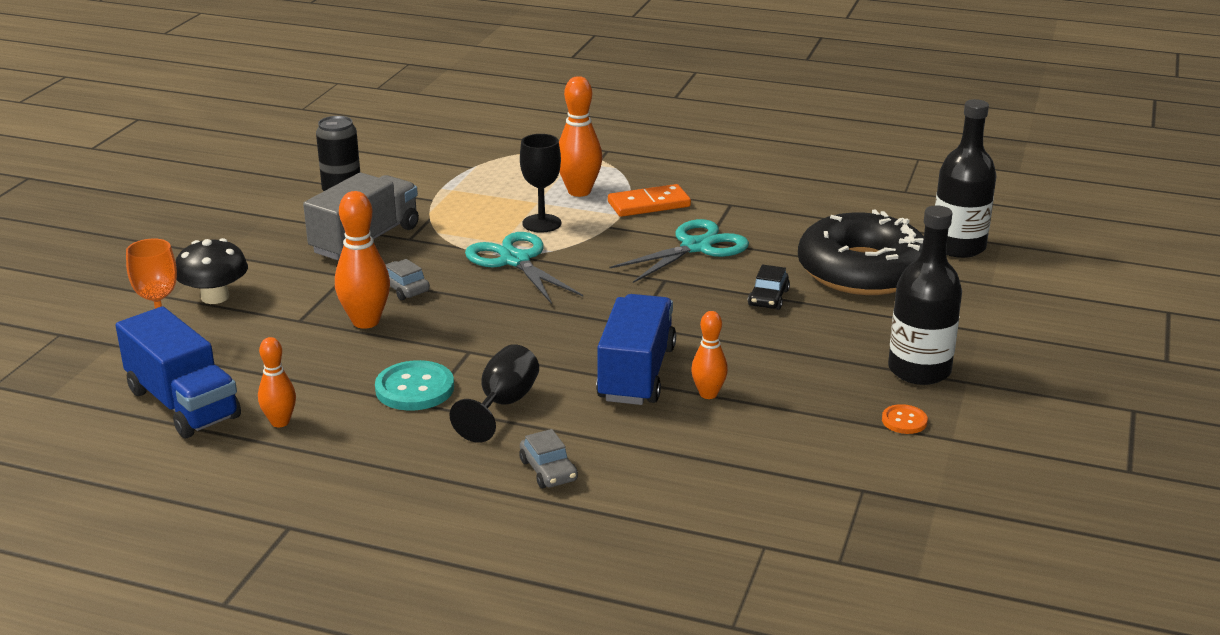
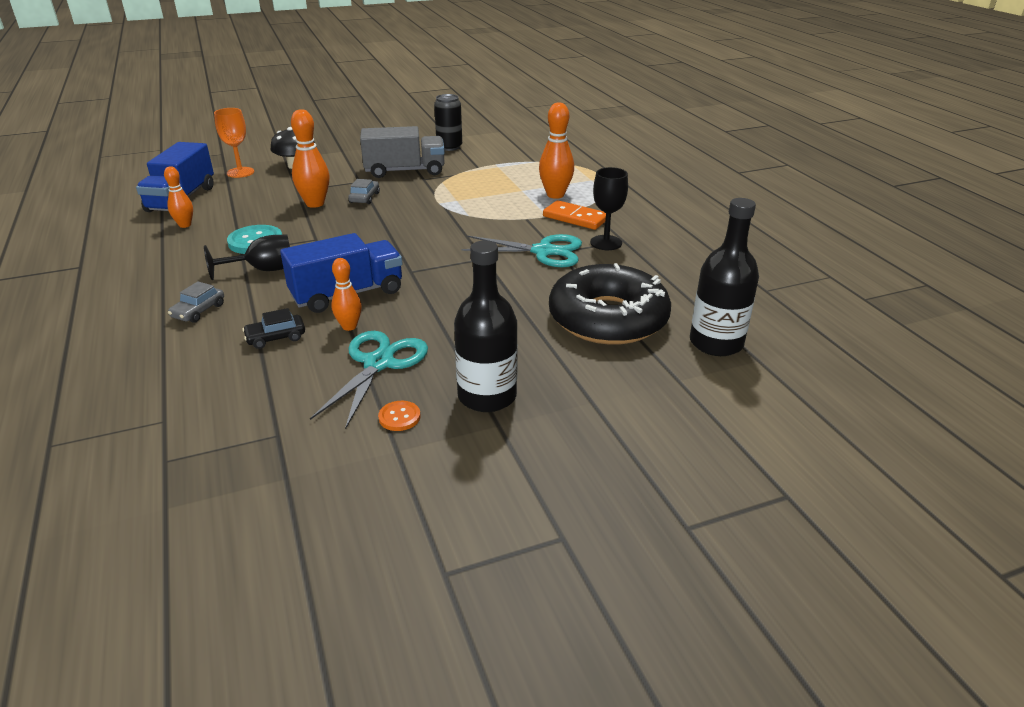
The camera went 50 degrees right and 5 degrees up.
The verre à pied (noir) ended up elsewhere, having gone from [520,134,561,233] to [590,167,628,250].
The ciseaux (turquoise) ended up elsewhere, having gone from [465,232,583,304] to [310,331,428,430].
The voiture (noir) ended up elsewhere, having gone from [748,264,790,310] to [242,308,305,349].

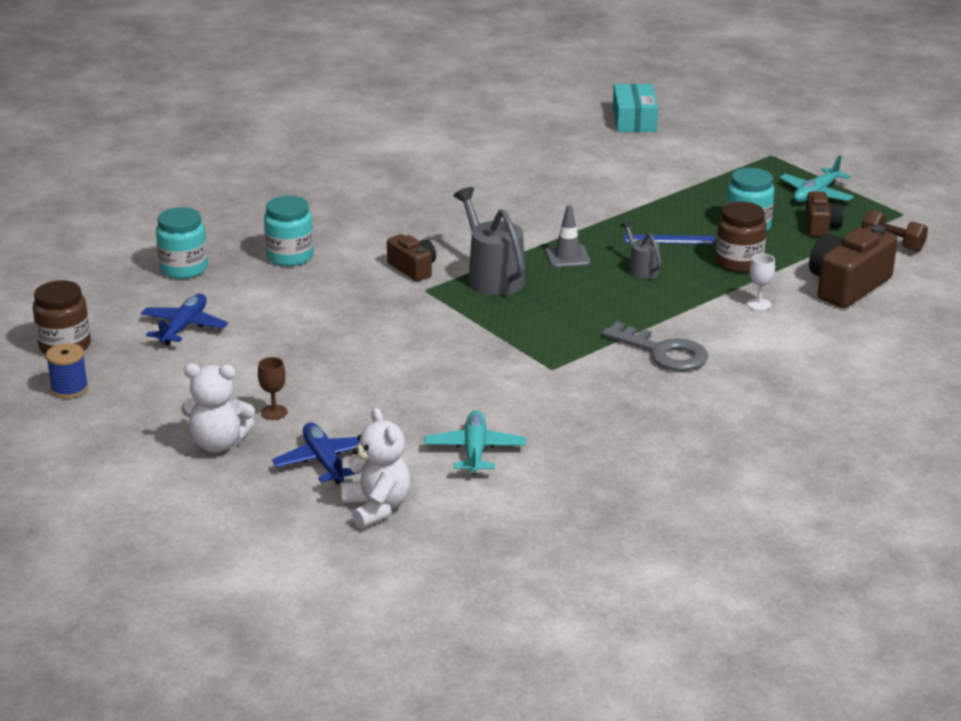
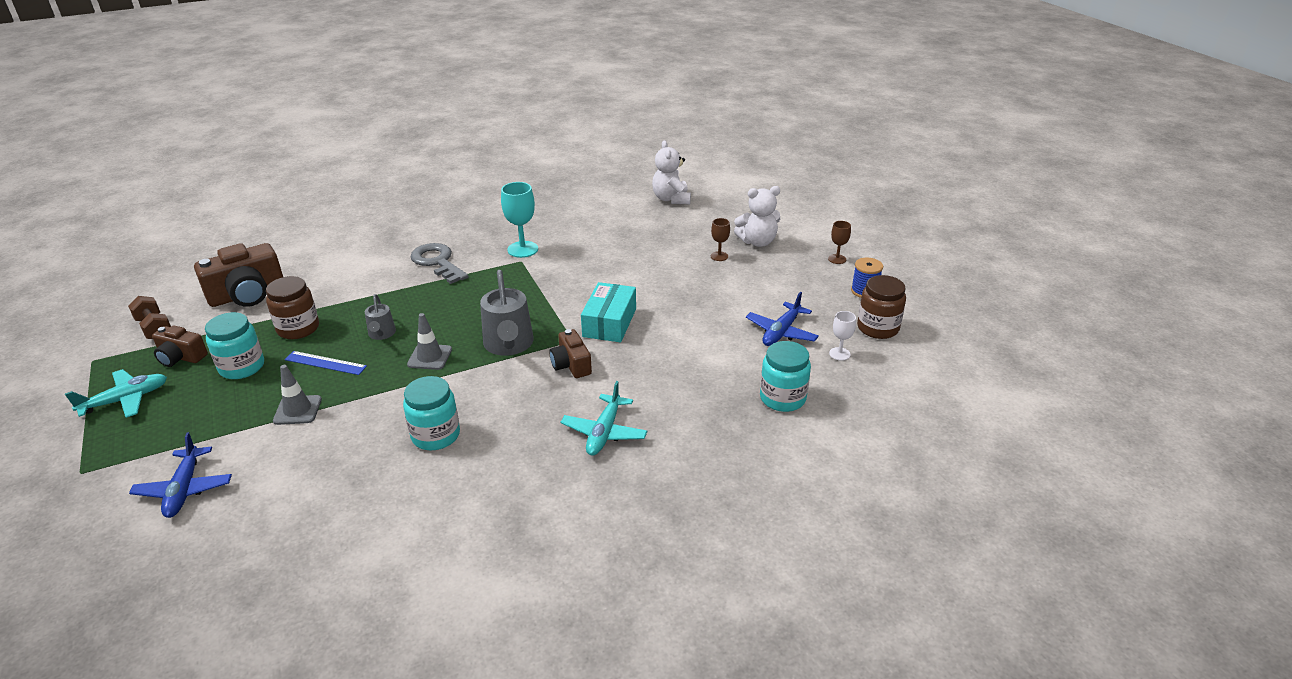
The camera went 165 degrees left and 5 degrees up.
The boîte (turquoise) ended up elsewhere, having gone from [613,84,658,132] to [581,282,636,342].
The appareil photo (marron) at [805,191,844,237] ended up facing another way, 90 degrees counterclockwise from before.
The bocal (turquoise) ended up elsewhere, having gone from [264,196,314,266] to [403,376,460,450].
The verre à pied (blanc) ended up elsewhere, having gone from [747,253,775,311] to [829,311,856,361].
The ours en peluche (blanc) at [181,364,255,452] ended up facing another way, 150 degrees clockwise from before.
The avion (turquoise) ended up elsewhere, having gone from [424,410,526,475] to [561,381,648,456].
The avion (bleu) ended up elsewhere, having gone from [272,423,360,484] to [129,432,232,518].
The second view gained the verre à pied (turquoise) at [501,182,538,258].
The second view gained the verre à pied (marron) at [828,221,851,264].
The second view gained the cône de chantier (gris) at [273,365,322,425].

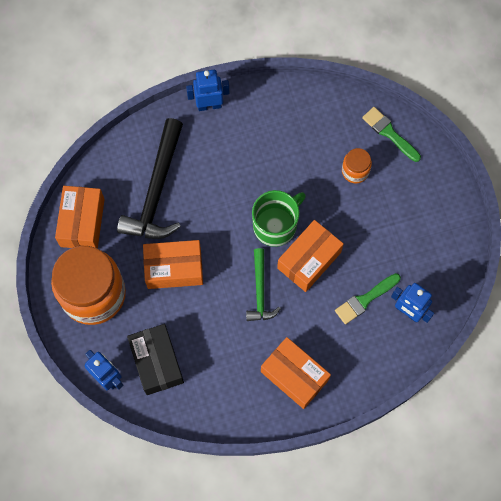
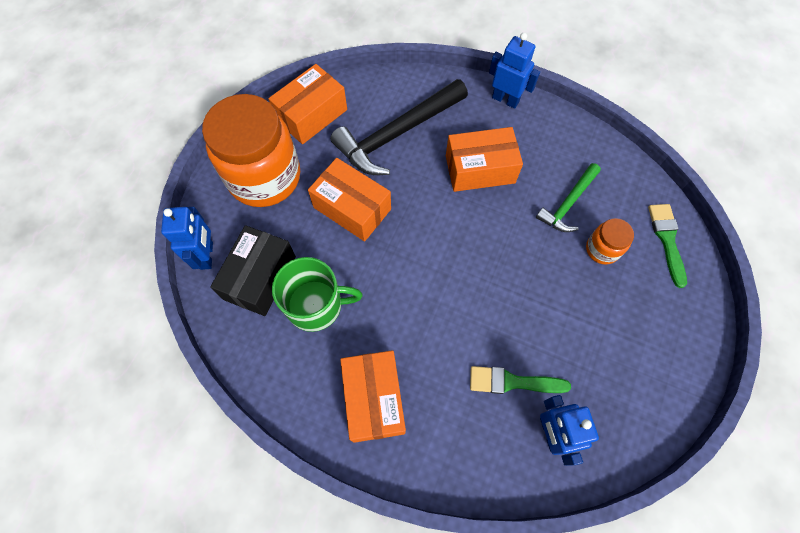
The camera went 40 degrees right and 5 degrees down.
The tasse (vert) ended up elsewhere, having gone from [252,190,306,247] to [272,257,362,332].
The boîte (orange) ended up elsewhere, having gone from [277,220,344,292] to [446,127,523,192].
The marteau (vert) ended up elsewhere, having gone from [246,248,281,321] to [536,163,601,232].

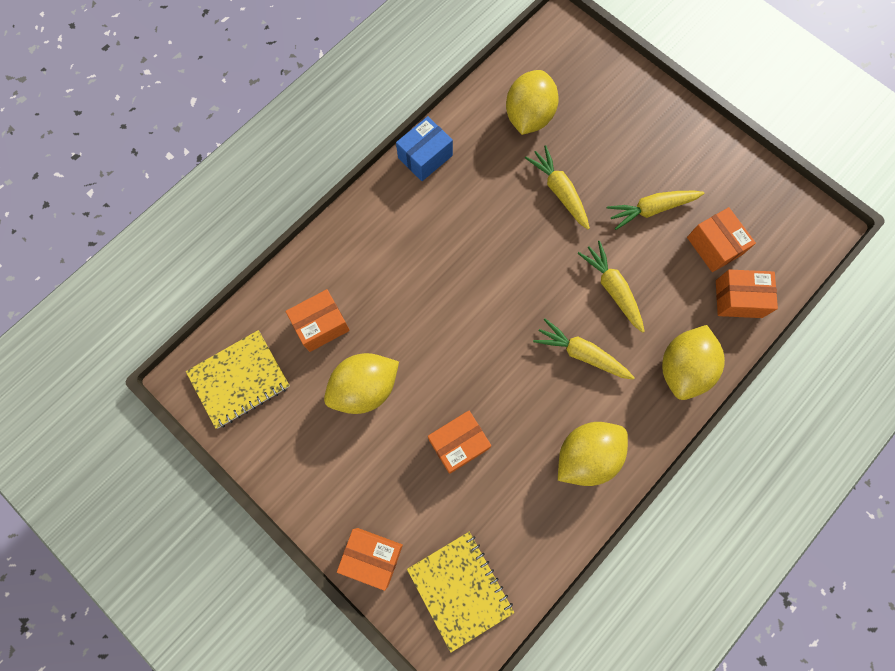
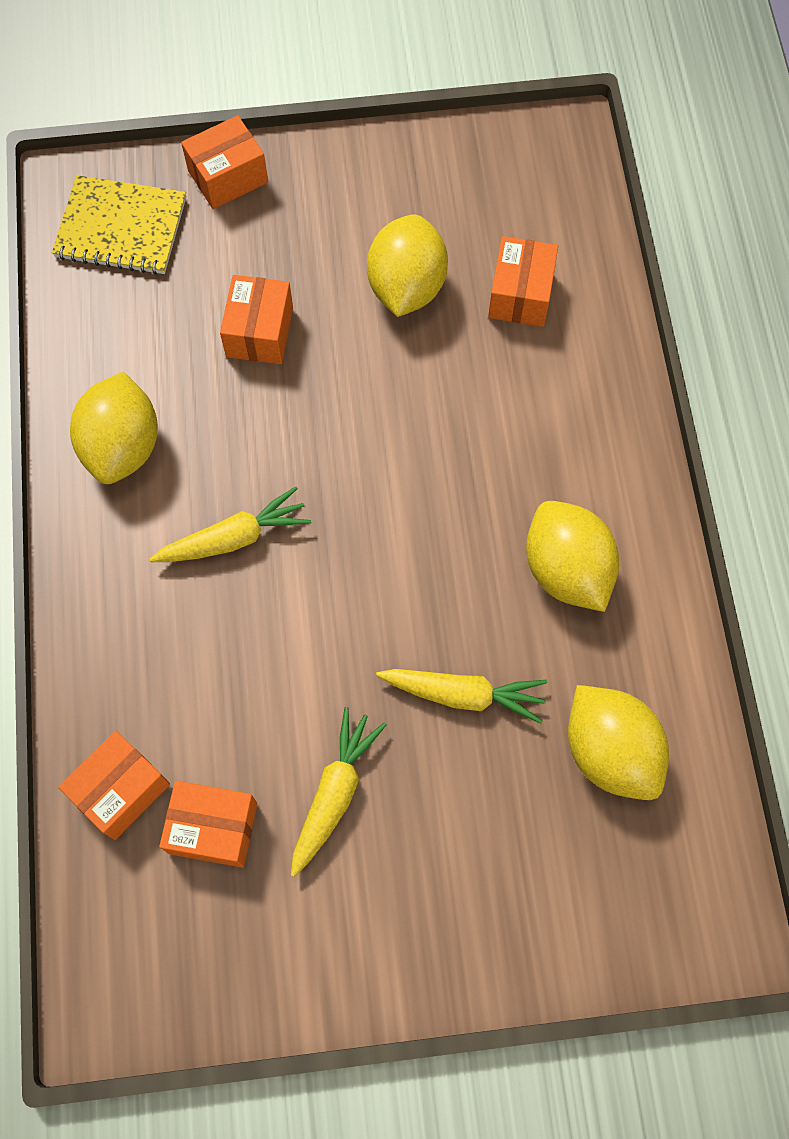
The camera went 130 degrees right and 5 degrees down.
The second view lost the boîte (bleu) at [396,116,453,181].
The second view lost the carotte (jaune) at [577,241,645,333].
The citron (jaune) ended up elsewhere, having gone from [662,325,725,400] to [526,501,619,612].
The second view lost the carnet (jaune) at [186,330,290,429].

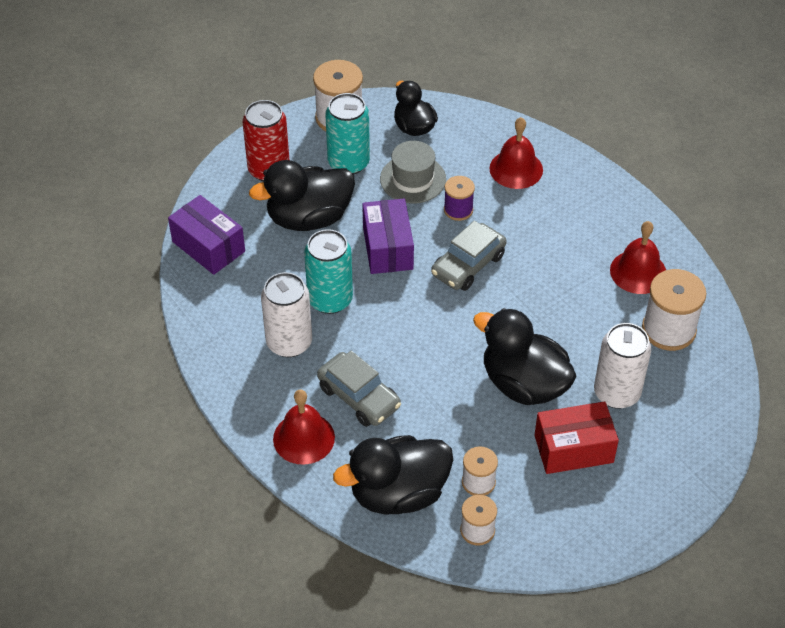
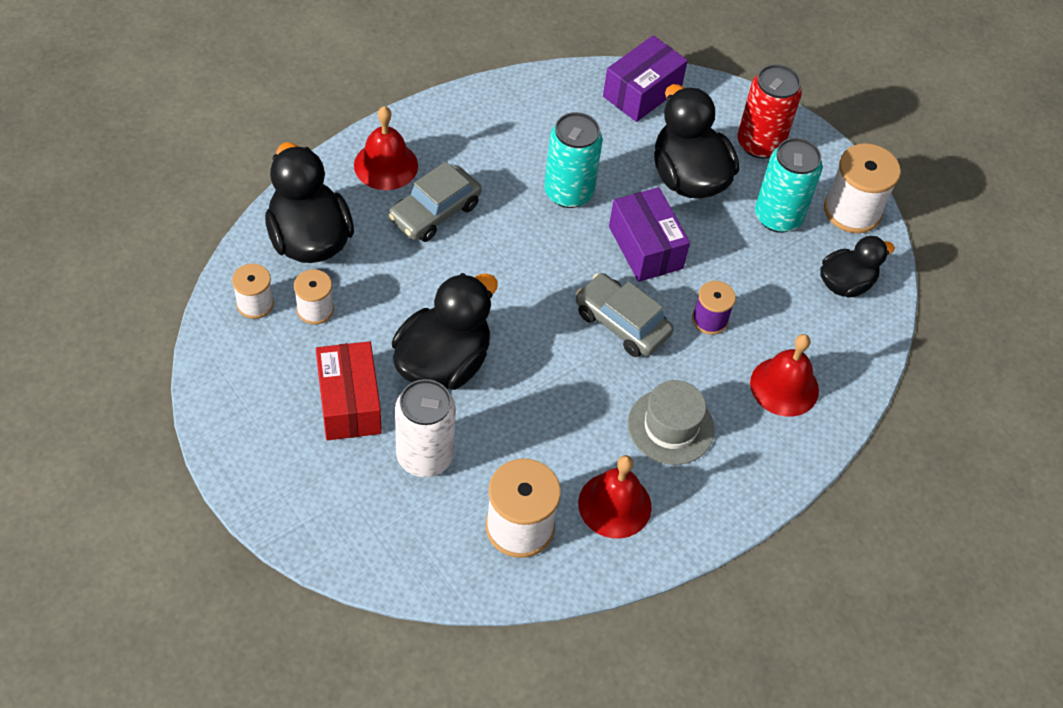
The camera went 85 degrees right and 5 degrees up.
The chapeau (gris) ended up elsewhere, having gone from [380,141,446,204] to [628,380,715,465].
The boîte (violet) at [362,199,414,274] ended up facing another way, 75 degrees clockwise from before.
The second view lost the canette (blanc) at [261,272,312,357].

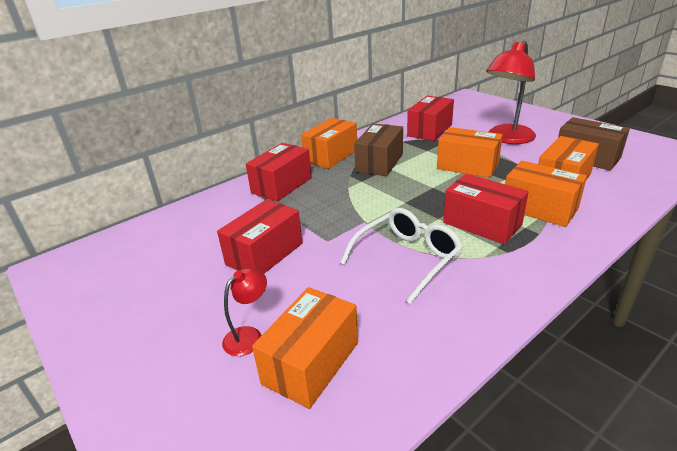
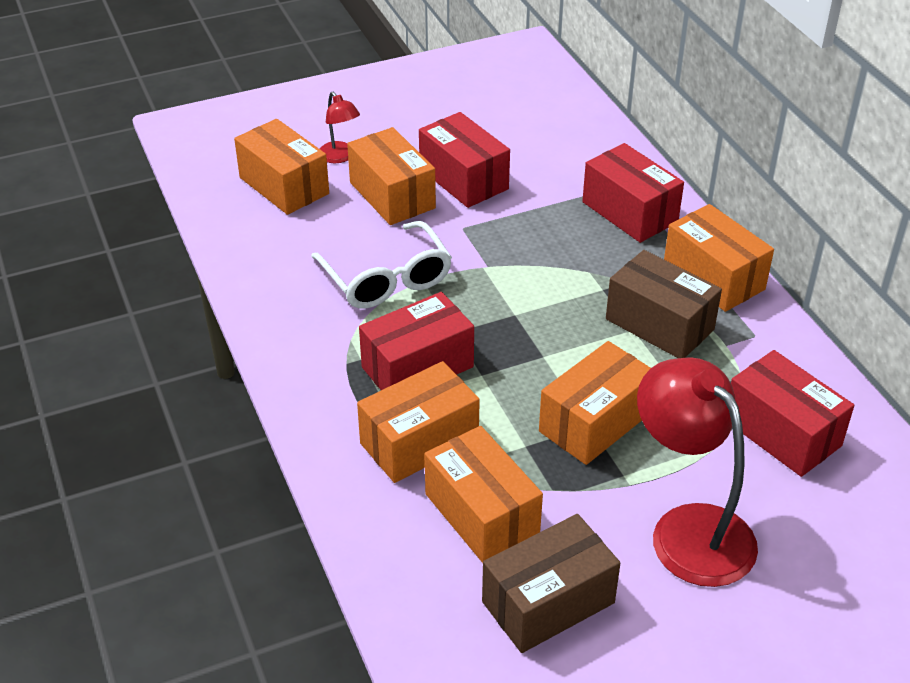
The camera went 105 degrees right and 10 degrees up.
The second view gained the boîte (orange) at [347,127,436,225].

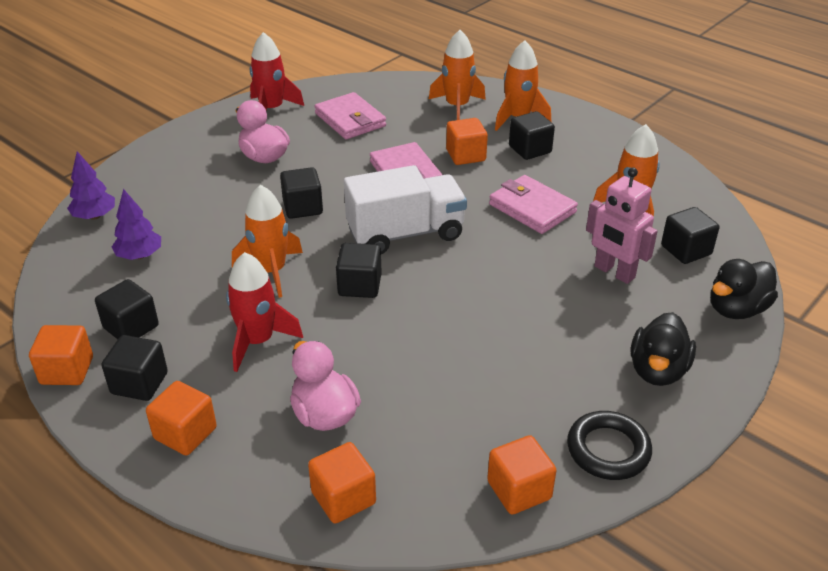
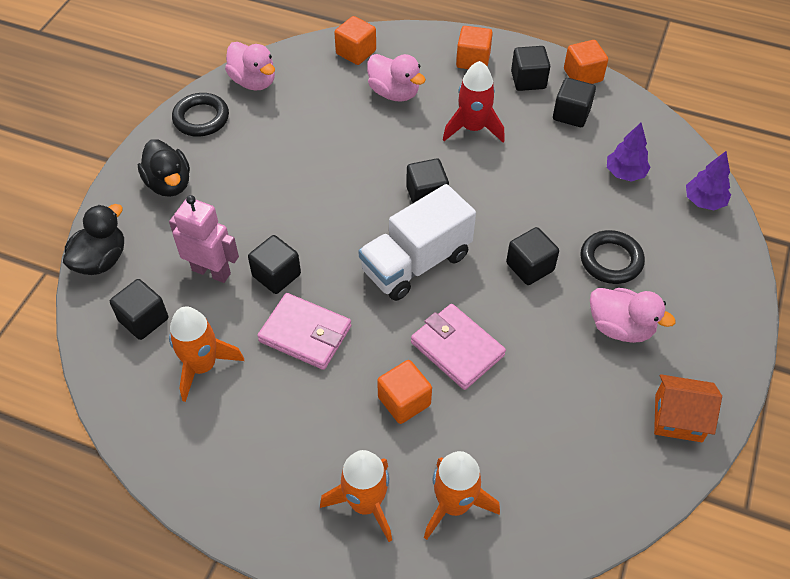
The camera went 160 degrees right and 15 degrees up.
Where the fusée (rouge) stood at [250,32,304,110], the maison (orange) came to stand at [654,374,722,442].
The second view lost the portefeuille (rose) at [314,92,386,139].
The cube (noir) ended up elsewhere, having gone from [509,111,555,160] to [248,235,301,294].
The second view lost the fusée (orange) at [232,185,303,298].
The canard (noir) at [631,312,696,386] ended up facing another way, 150 degrees clockwise from before.
Where the cube (orange) stood at [487,435,556,514], the canard (rose) came to stand at [225,42,275,91].
The second view gained the anneau (noir) at [580,230,645,284].

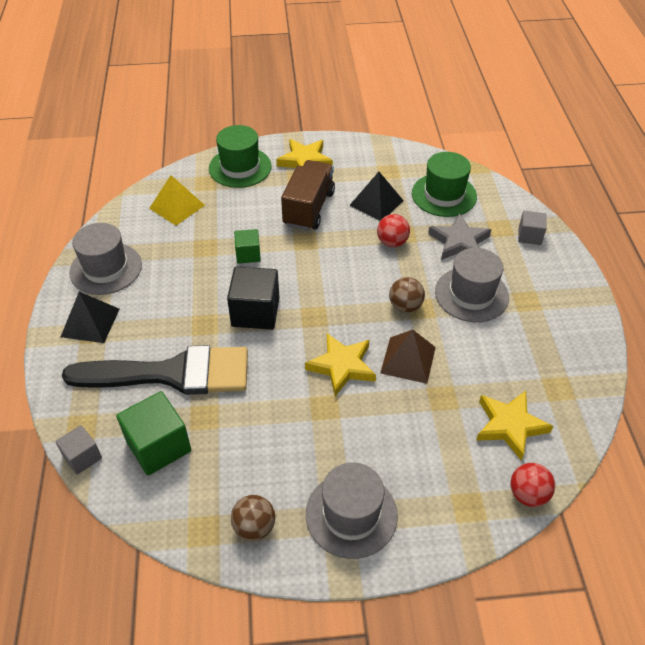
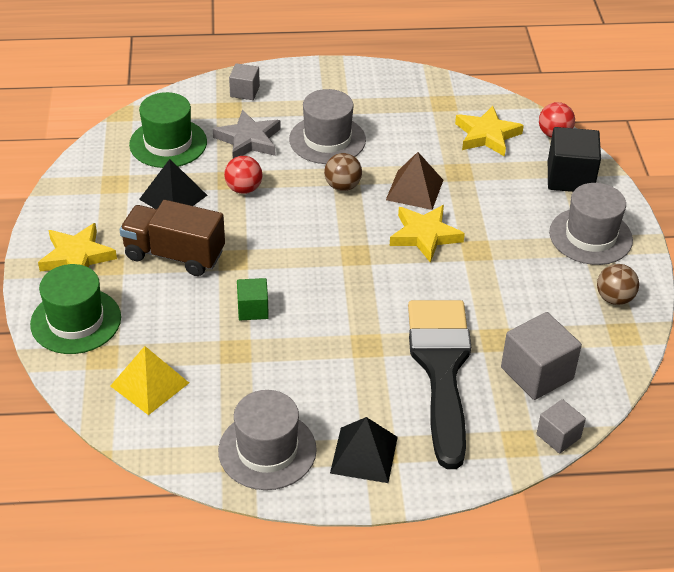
The camera went 90 degrees left and 5 degrees down.
The cube (noir) ended up elsewhere, having gone from [227,267,280,330] to [548,127,601,192].
What was the cube (vert) at [116,391,191,476] turned into the cube (gris) at [501,312,582,400].

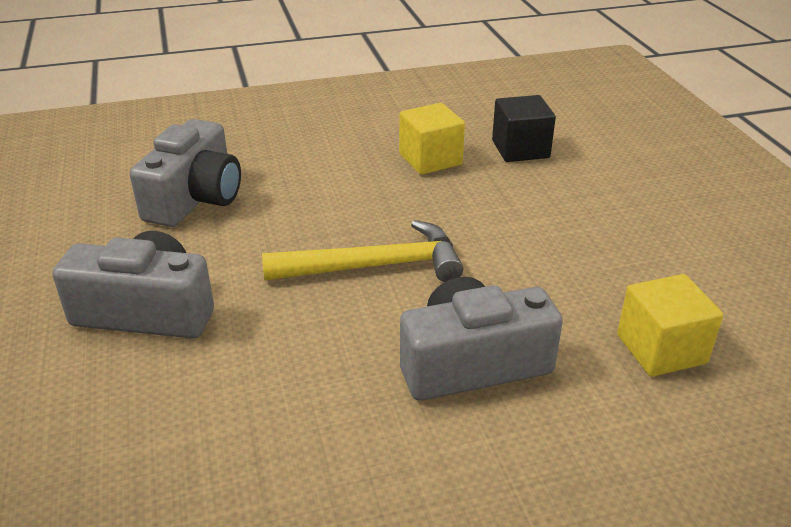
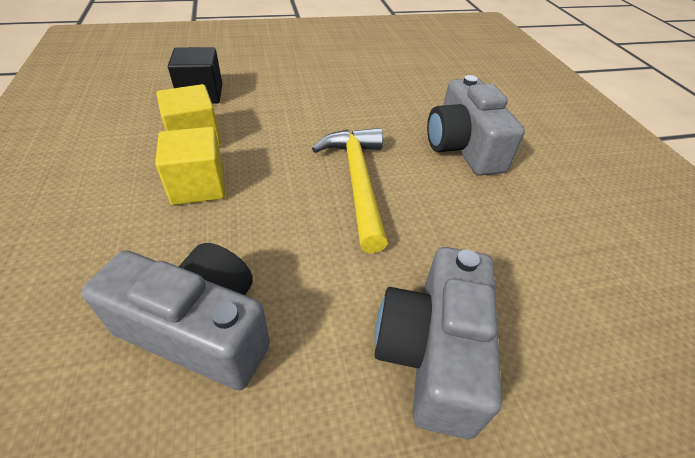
The camera went 90 degrees left and 10 degrees up.
The cube (jaune) ended up elsewhere, having gone from [617,274,723,377] to [155,127,225,205].

